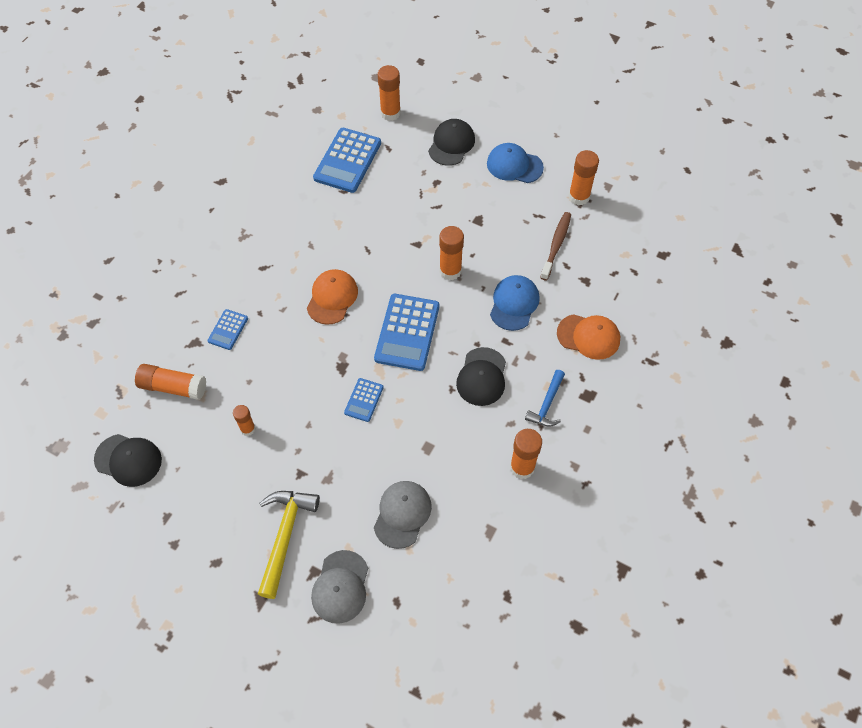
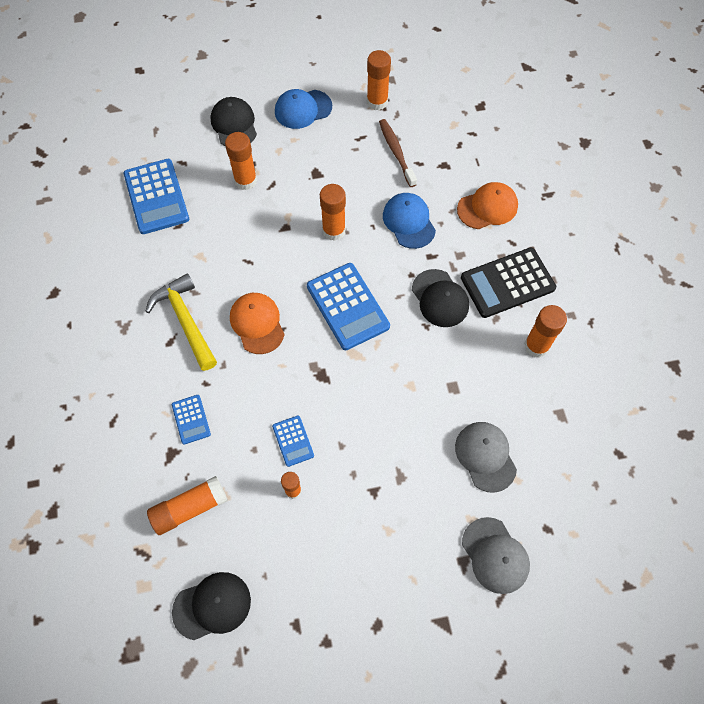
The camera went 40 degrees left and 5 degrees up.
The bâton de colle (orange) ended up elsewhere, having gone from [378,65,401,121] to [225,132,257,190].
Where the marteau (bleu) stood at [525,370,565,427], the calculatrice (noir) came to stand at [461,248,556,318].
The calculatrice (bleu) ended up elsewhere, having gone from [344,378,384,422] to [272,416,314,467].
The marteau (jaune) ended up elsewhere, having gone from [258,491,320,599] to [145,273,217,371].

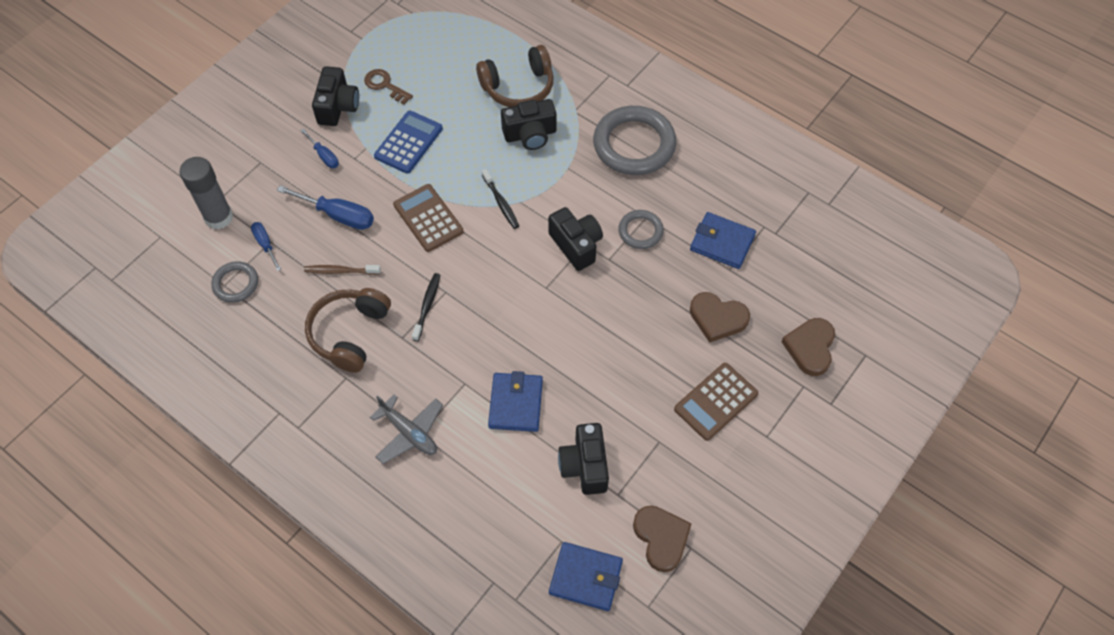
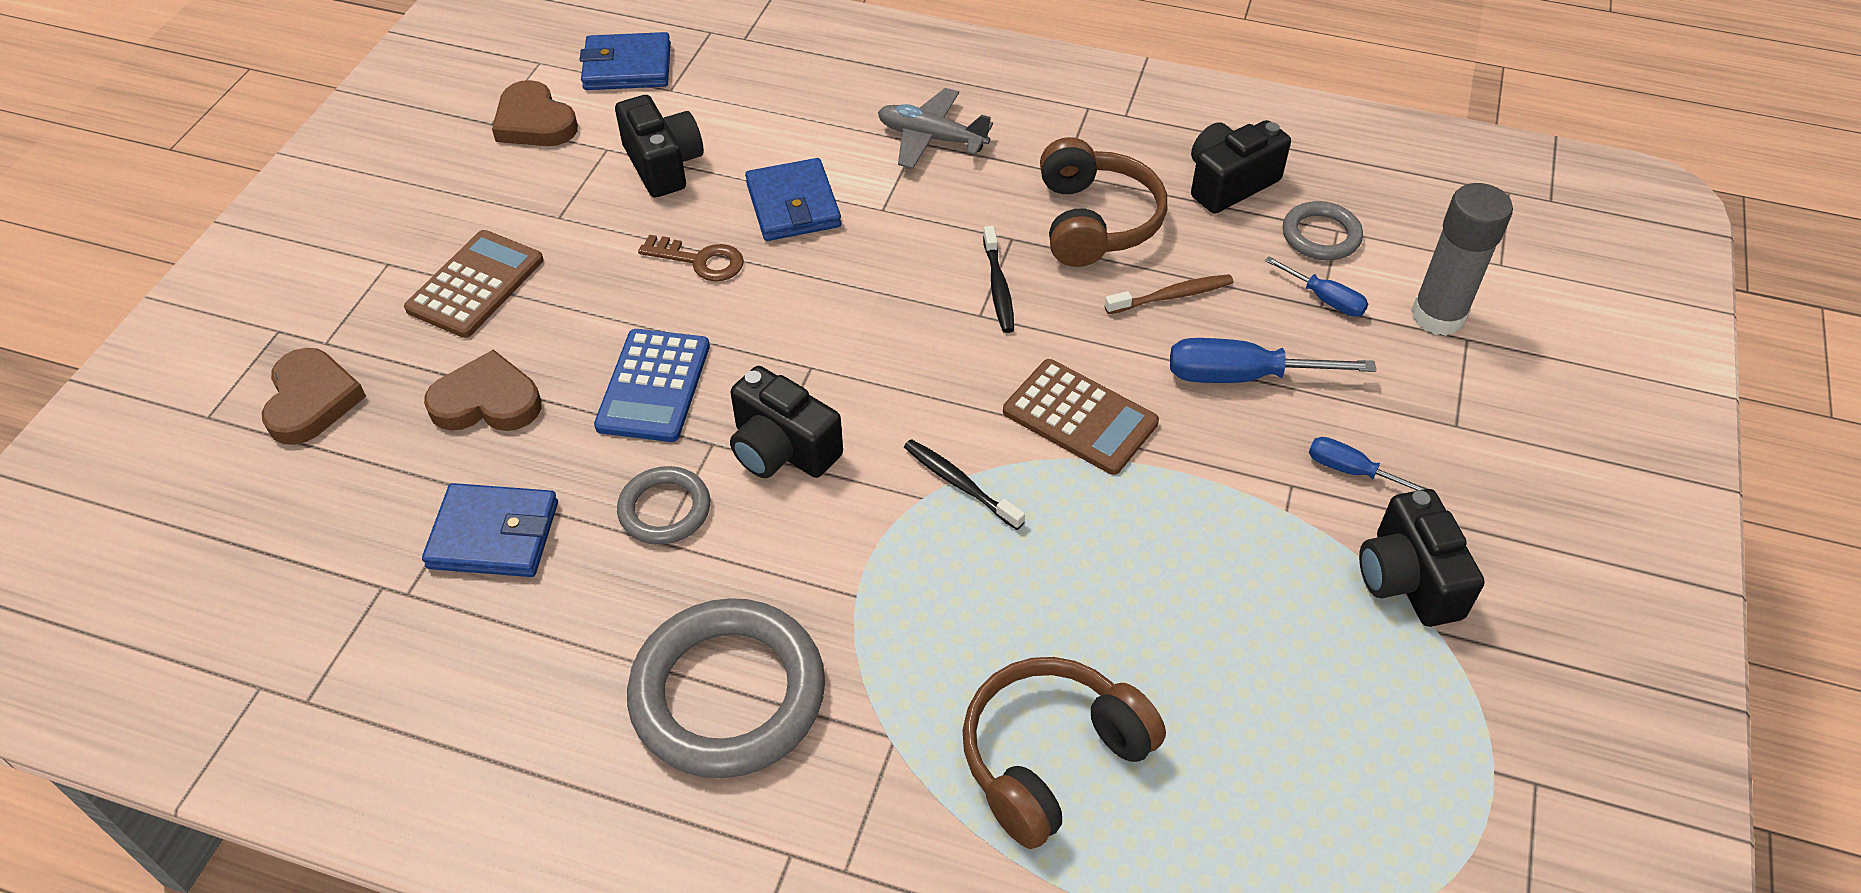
The camera went 160 degrees right and 10 degrees down.
The clé (marron) ended up elsewhere, having gone from [364,69,413,104] to [638,235,744,281].
The appareil photo (noir) ended up elsewhere, having gone from [501,99,557,150] to [1191,120,1291,214].
The calculatrice (bleu) ended up elsewhere, having gone from [374,111,443,174] to [594,329,710,442].

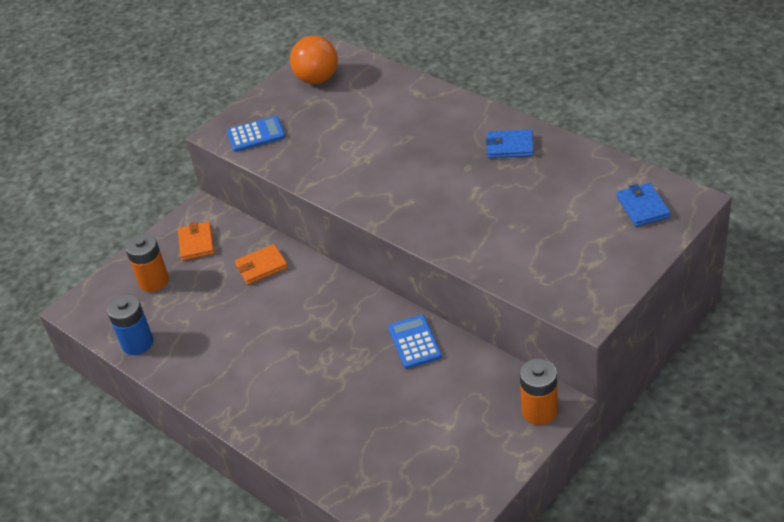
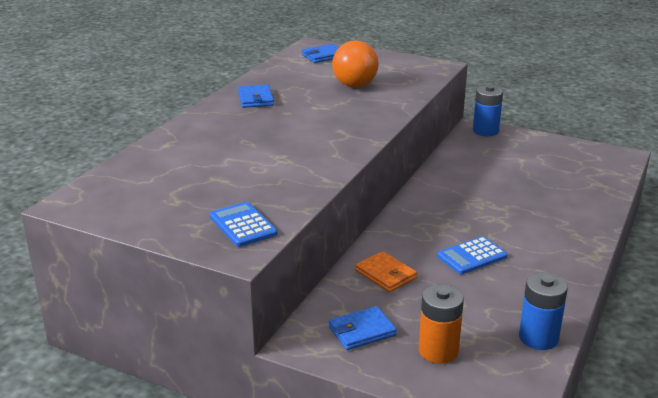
The camera went 110 degrees left and 15 degrees down.
The balle (orange) ended up elsewhere, having gone from [290,36,338,84] to [332,41,379,87].
What was the portefeuille (orange) at [178,222,214,261] turned into the portefeuille (bleu) at [329,306,397,350].
The calculatrice (bleu) ended up elsewhere, having gone from [388,315,442,369] to [437,236,508,274].
What was the pile (orange) at [520,359,558,425] turned into the pile (bleu) at [473,85,503,136].

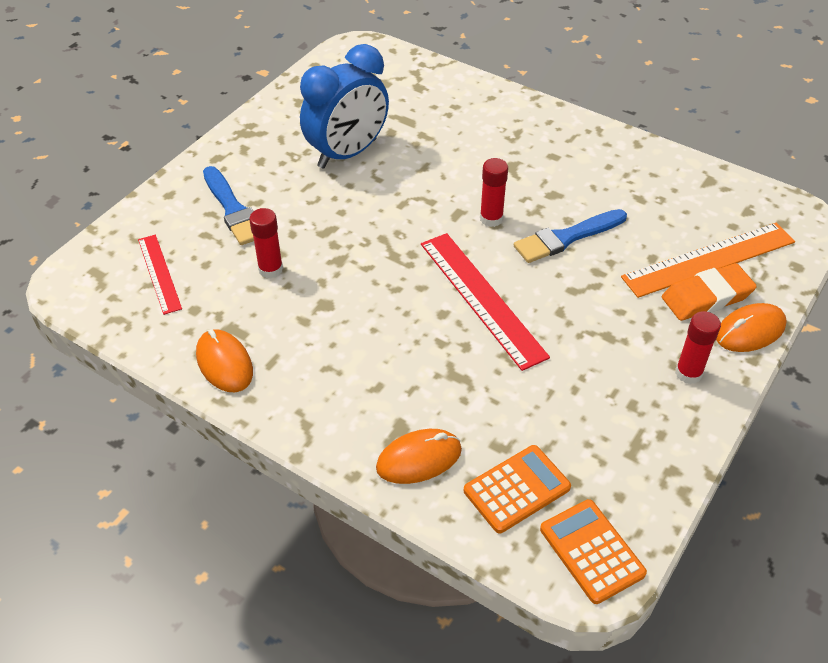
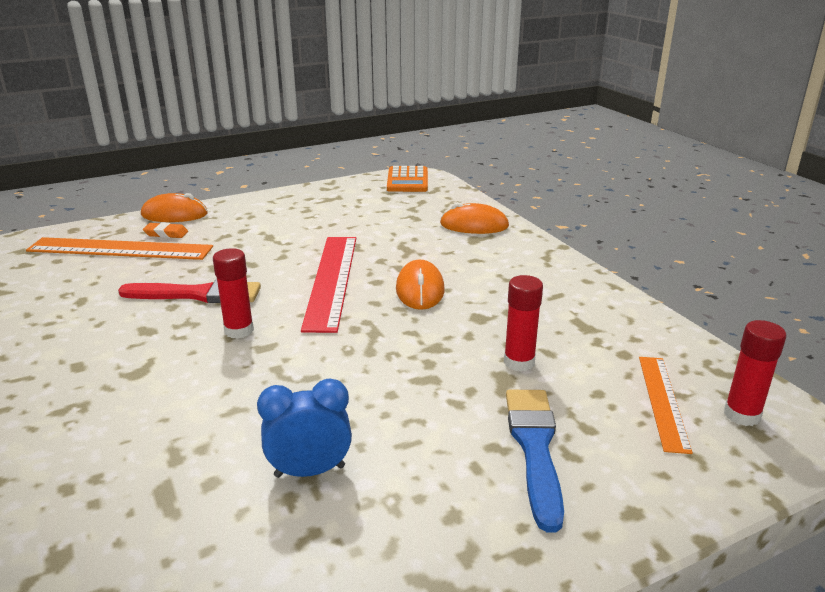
The camera went 150 degrees left and 20 degrees down.
The size of the réveil (bleu) at [300,44,389,169] changed by a factor of 0.55.
What was the pinceau (bleu) at [514,209,627,263] turned into the pinceau (rouge) at [118,279,261,303].
What was the règle (rouge) at [138,235,182,315] turned into the règle (orange) at [639,357,693,454].
The size of the gomme (orange) at [662,263,757,321] changed by a factor of 0.52.
The bâton de colle (rouge) ended up elsewhere, having gone from [675,311,721,384] to [724,320,786,426].
The souris (orange) ended up elsewhere, having gone from [196,329,253,392] to [396,259,445,310].
The second view lost the calculatrice (orange) at [464,445,571,533].

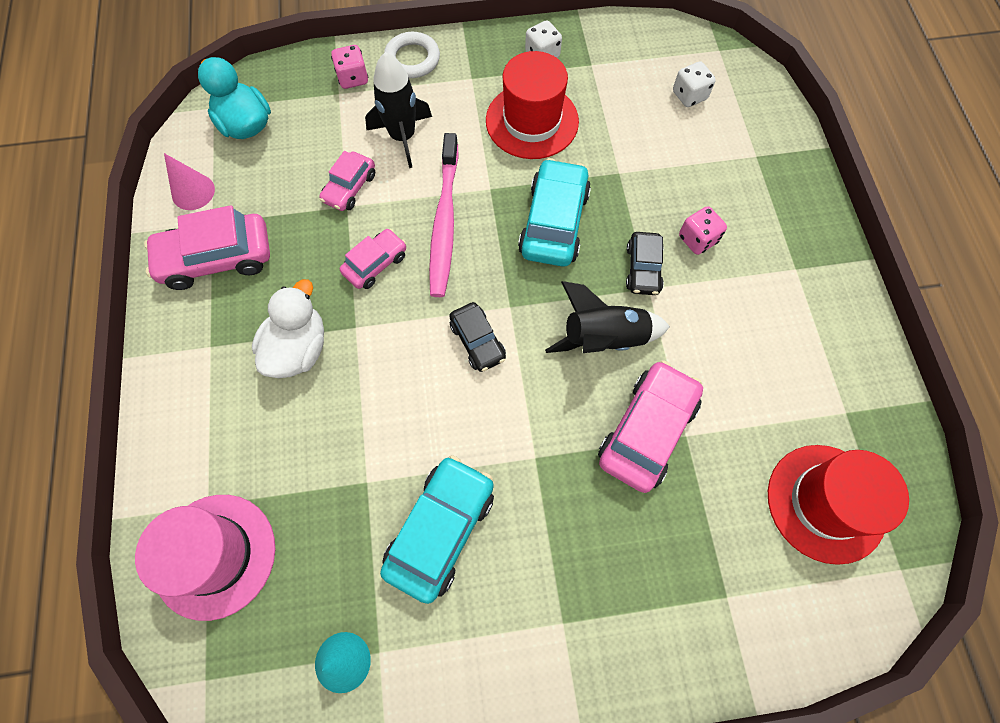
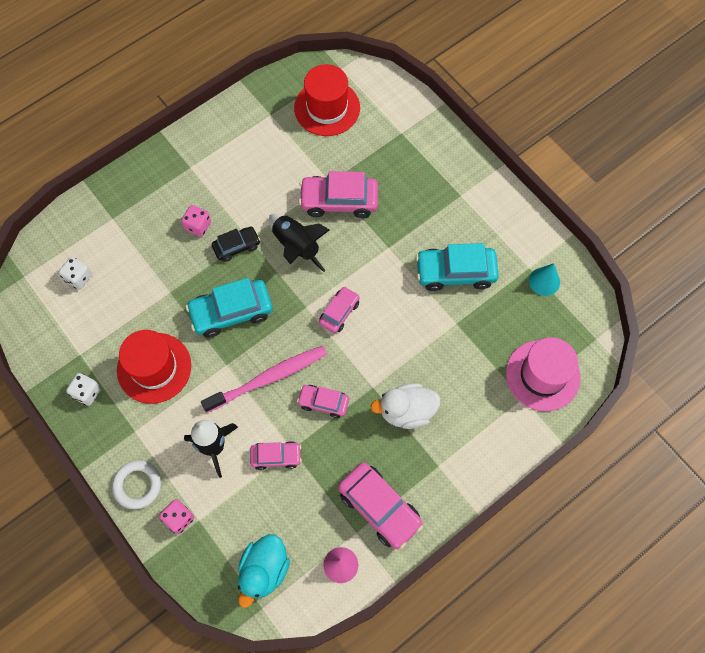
The camera went 120 degrees left and 0 degrees up.
What was the voiture (noir) at [449,302,506,372] turned into the voiture (rose) at [319,286,360,333].

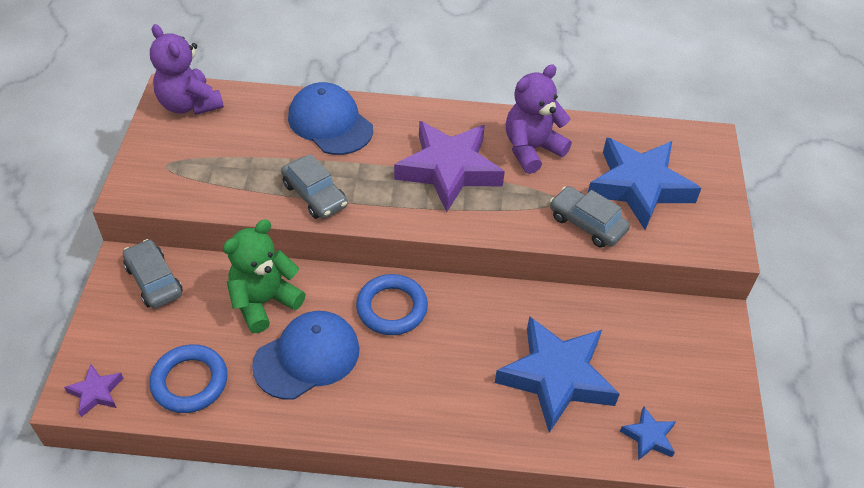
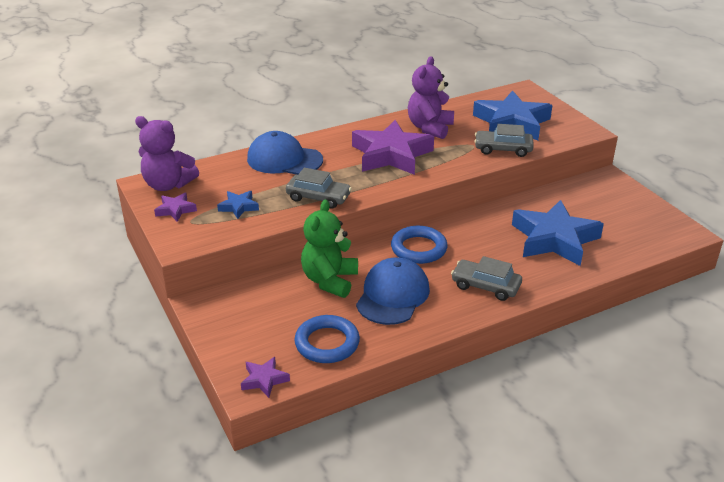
The camera went 30 degrees left and 15 degrees down.
The voiture (gris) ended up elsewhere, having gone from [123,239,183,309] to [451,256,522,301].
The étoile (bleu) ended up elsewhere, having gone from [620,406,676,460] to [217,191,259,219].
The second view gained the étoile (violet) at [154,193,197,222].

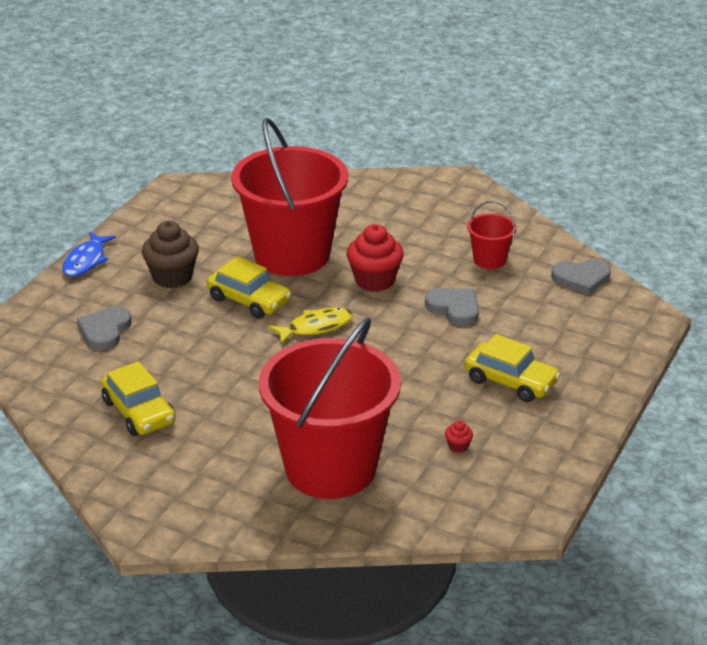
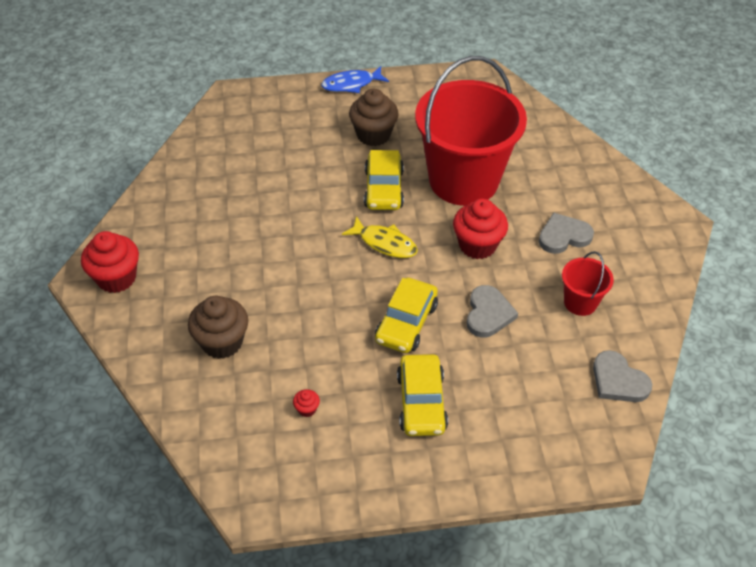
The camera went 55 degrees right and 15 degrees up.
The cœur (gris) ended up elsewhere, having gone from [77,306,132,350] to [539,212,594,254].
Where the seau (rouge) stood at [259,318,401,499], the muffin (marron) came to stand at [188,296,248,359].
The voiture (jaune) ended up elsewhere, having gone from [101,361,175,436] to [375,278,438,353].
The second view gained the muffin (rouge) at [81,231,139,293].

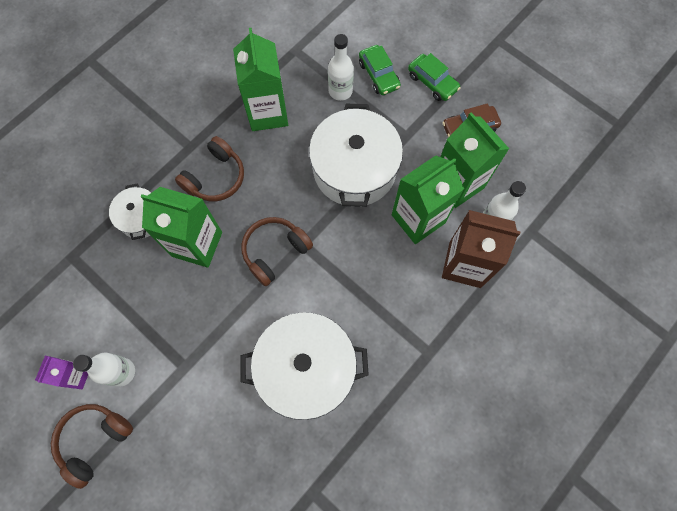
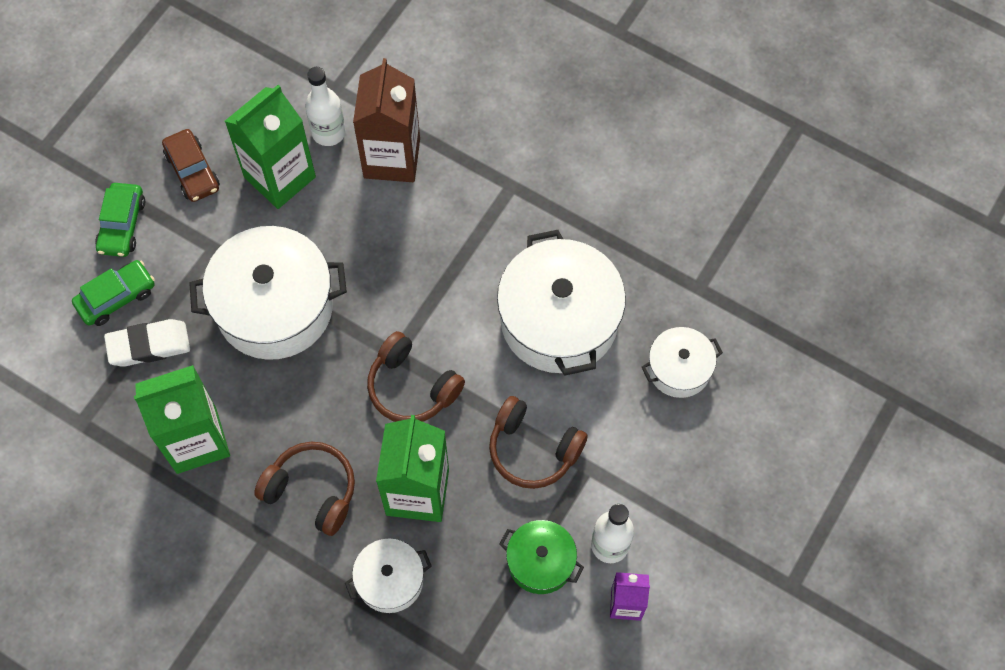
The camera went 100 degrees left and 5 degrees down.
Where the bouteille (blanc) stood at [328,34,354,101], the gomme (blanc) came to stand at [104,319,190,367].
The voiture (vert) at [408,53,461,101] ended up facing another way, 150 degrees clockwise from before.
The second view lost the brique de lait (vert) at [392,155,464,244].
The casque audio (marron) ended up elsewhere, having gone from [51,404,133,489] to [489,396,588,489].
The second view gained the marmite (blanc) at [642,327,723,398].
The second view gained the marmite (vert) at [499,520,584,594].

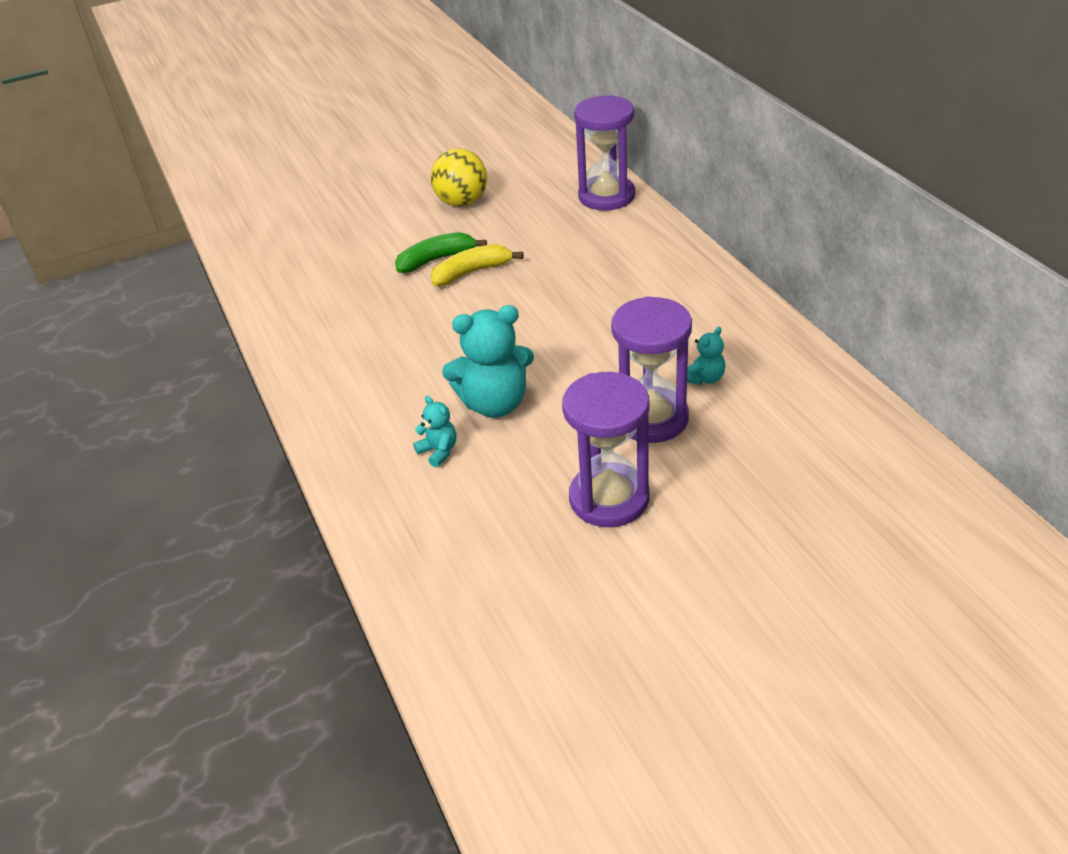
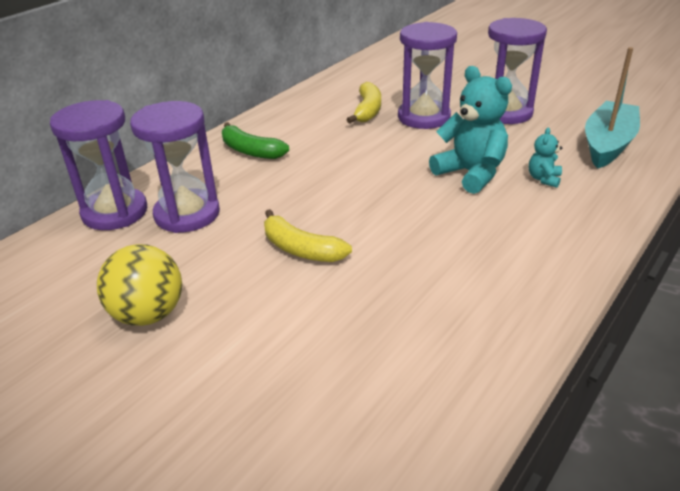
The camera went 120 degrees left and 5 degrees down.
The banane (vert) ended up elsewhere, having gone from [395,232,487,273] to [222,122,289,159].
Where the ours en peluche (turquoise) stood at [687,327,725,385], the banane (jaune) came to stand at [346,82,381,123].
The second view gained the bateau (turquoise) at [585,47,640,169].
The second view gained the sablier (violet) at [130,101,220,233].

